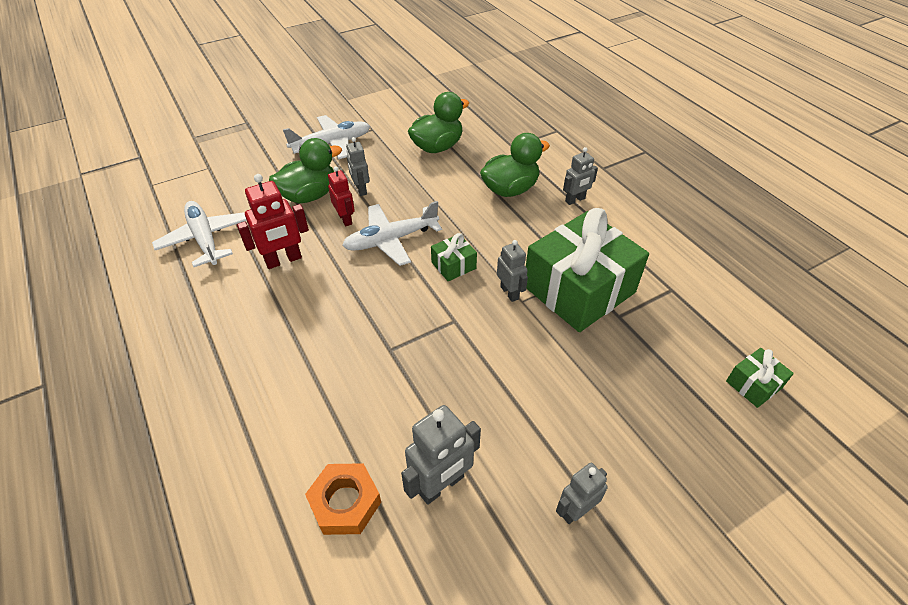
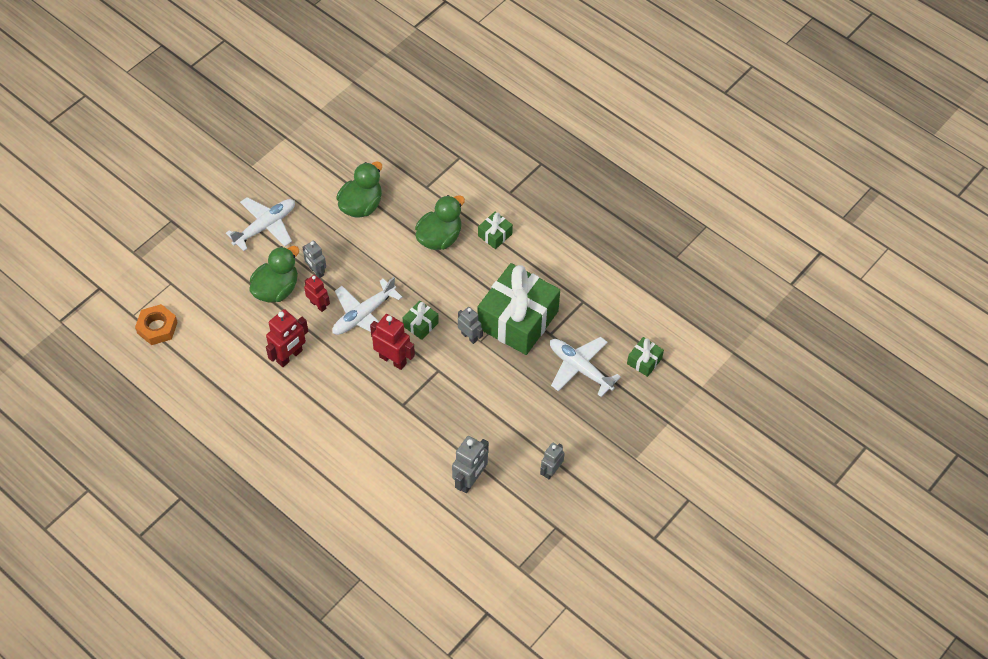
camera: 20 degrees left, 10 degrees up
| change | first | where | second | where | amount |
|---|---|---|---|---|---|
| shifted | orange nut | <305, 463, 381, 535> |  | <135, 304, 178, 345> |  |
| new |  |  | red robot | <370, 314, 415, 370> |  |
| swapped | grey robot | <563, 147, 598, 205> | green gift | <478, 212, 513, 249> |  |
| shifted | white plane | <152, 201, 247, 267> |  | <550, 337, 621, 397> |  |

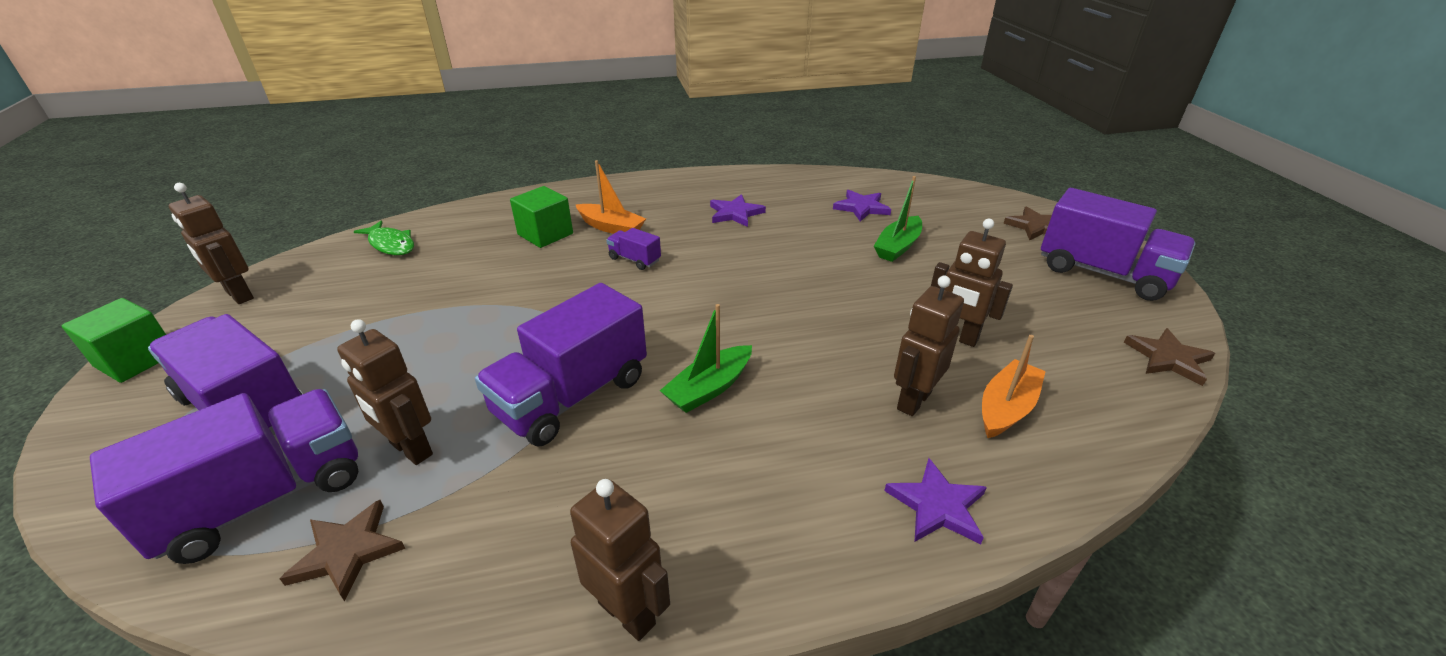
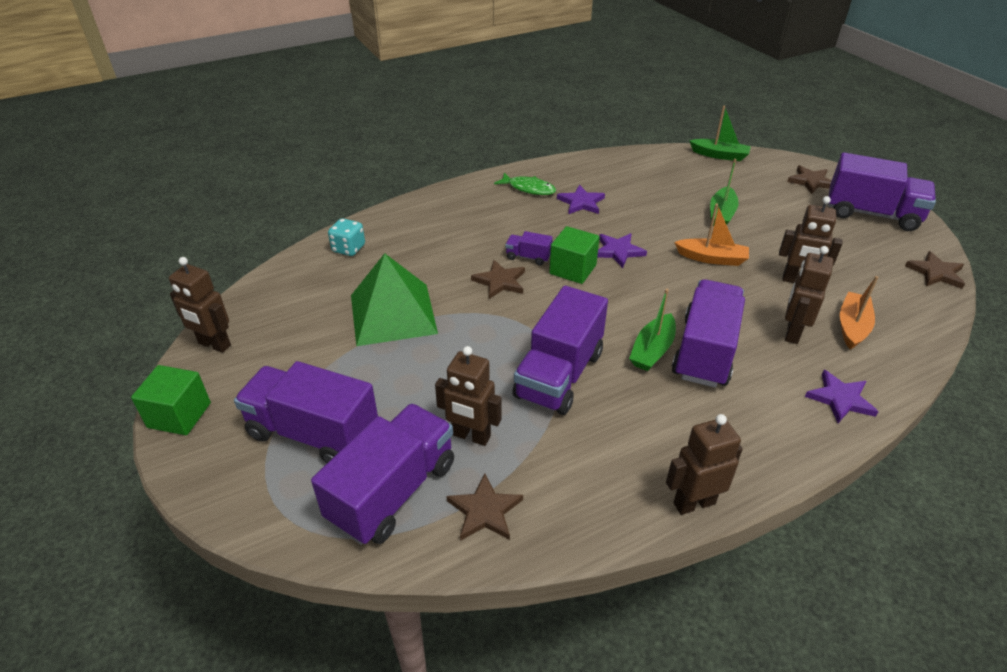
camera: 15 degrees left, 5 degrees up
| change | first | where | second | where | amount |
|---|---|---|---|---|---|
| new |  |  | turquoise dice | <328, 218, 365, 256> |  |
| new |  |  | green pyramid | <351, 253, 438, 346> |  |
| new |  |  | brown star | <471, 260, 525, 299> |  |
| shifted | green fish | <354, 221, 414, 255> |  | <494, 173, 556, 195> |  |
| shifted | green cube | <510, 186, 573, 248> |  | <549, 226, 599, 284> |  |
| shifted | purple star | <833, 190, 891, 222> |  | <597, 233, 647, 268> |  |
| rotated | brown robot | <570, 479, 670, 641> |  | <666, 414, 743, 515> | 45 degrees counterclockwise |
| new |  |  | purple truck | <672, 279, 745, 388> |  |
| shifted | orange boat | <576, 160, 646, 234> |  | <674, 203, 749, 266> |  |
| new |  |  | green boat | <689, 106, 751, 161> |  |

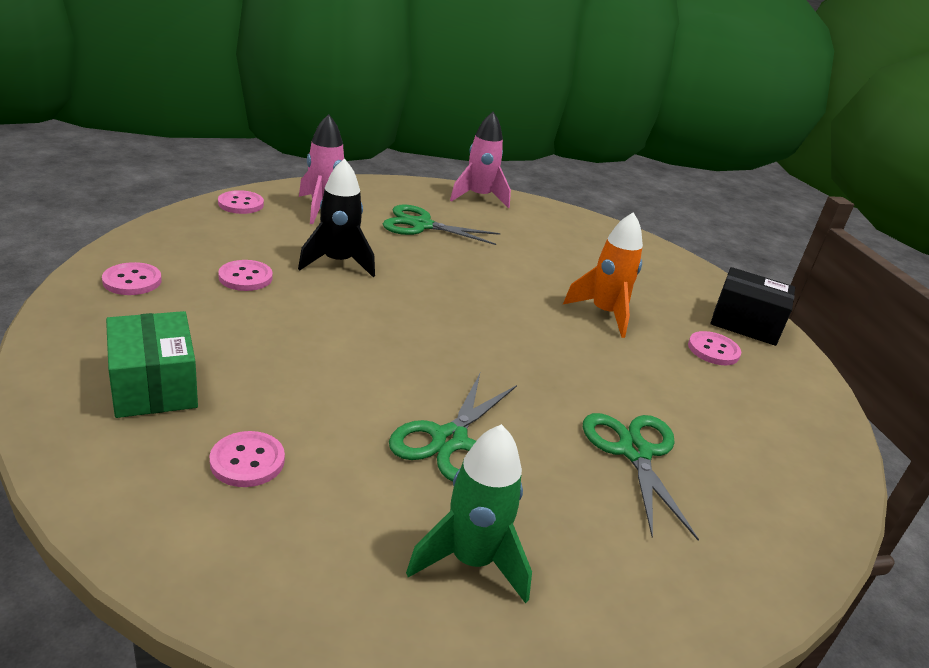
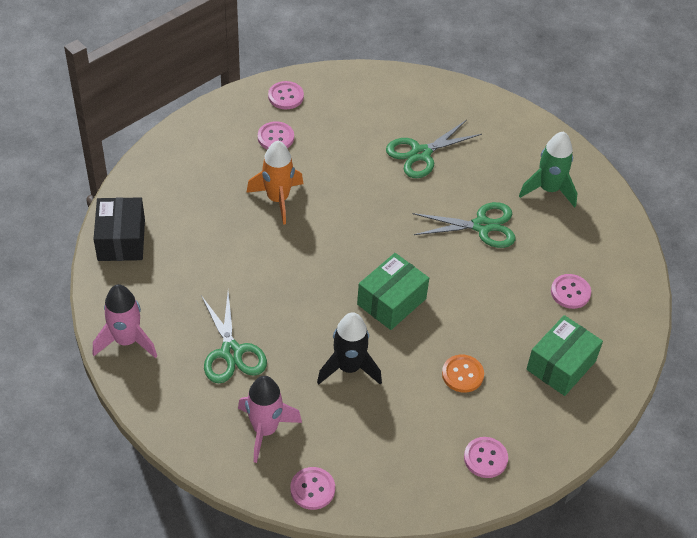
camera: 115 degrees left, 20 degrees up
| change | first | where | second | where | amount |
|---|---|---|---|---|---|
| shifted | black box | <710, 267, 795, 346> |  | <94, 197, 145, 261> |  |
| shifted | pink button | <218, 260, 273, 291> |  | <268, 81, 304, 109> |  |
| new |  |  | green box | <357, 253, 429, 330> |  |
| new |  |  | orange button | <442, 355, 484, 393> |  |

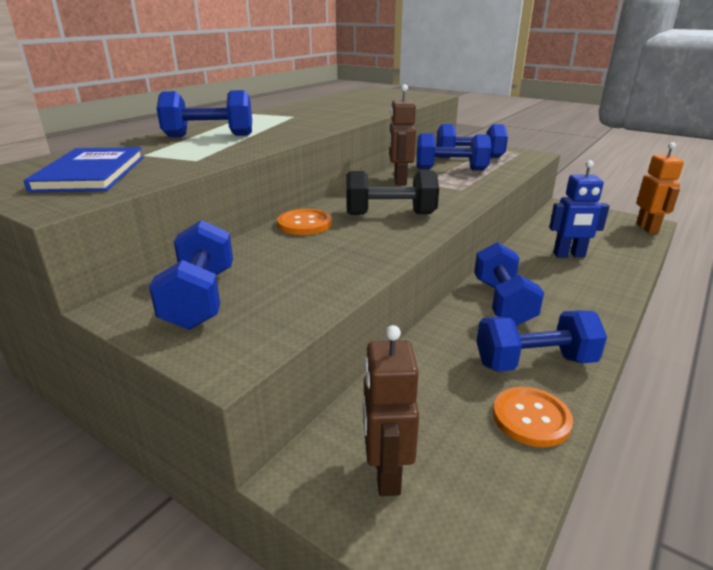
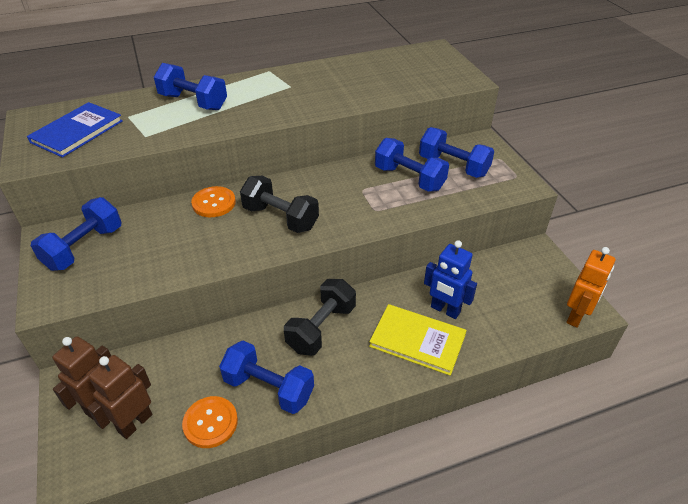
camera: 35 degrees right, 15 degrees up
| change | first | where | second | where | amount |
|---|---|---|---|---|---|
| shifted | brown robot | <389, 84, 416, 185> |  | <87, 355, 152, 439> |  |
| repainted | blue dumbbell | <474, 242, 544, 326> | black dumbbell | <284, 279, 356, 356> |  |
| new |  |  | yellow book | <369, 304, 467, 376> |  |

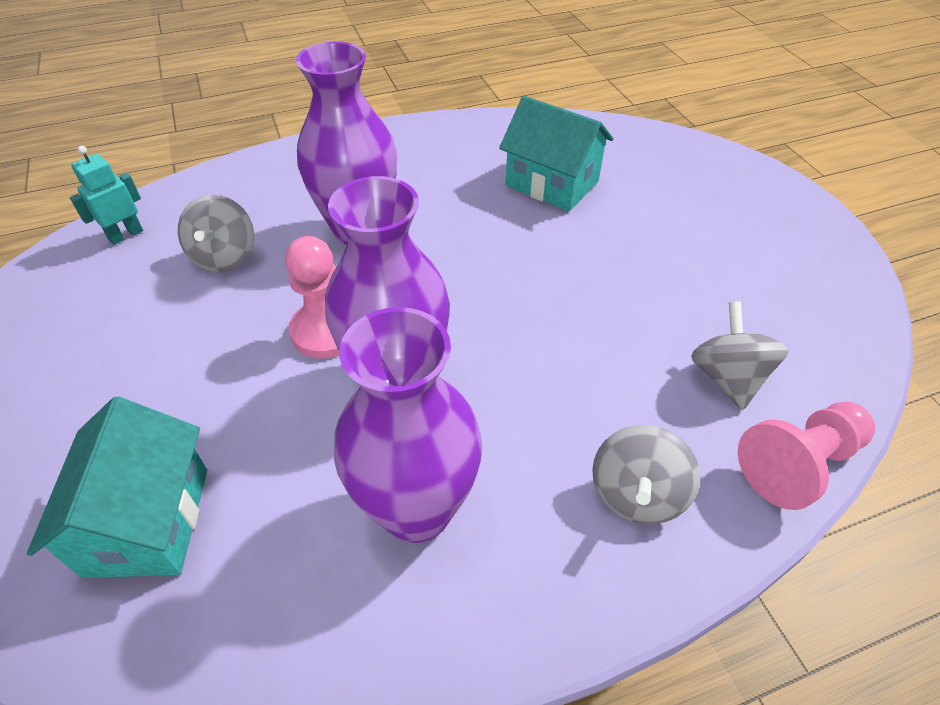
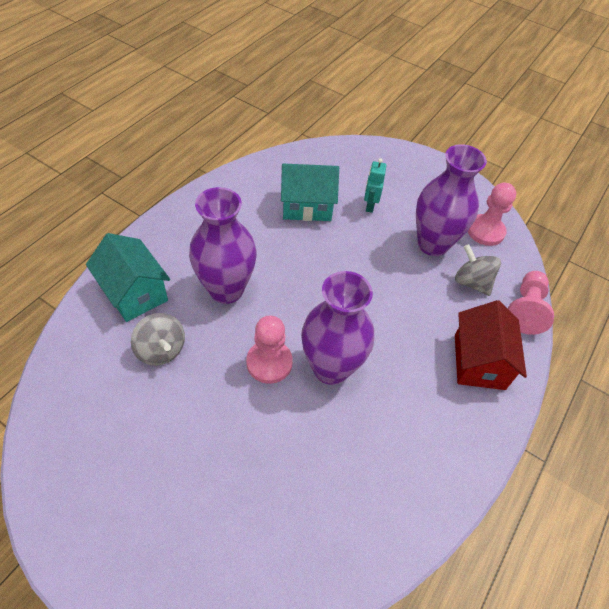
camera: 40 degrees left, 5 degrees up
| change | first | where | second | where | amount |
|---|---|---|---|---|---|
| shifted | turquoise house | <27, 397, 207, 578> |  | <86, 233, 170, 322> |  |
| shifted | turquoise robot | <70, 146, 143, 245> |  | <364, 158, 387, 213> |  |
| shifted | purple vase | <334, 307, 482, 543> |  | <416, 144, 487, 256> |  |
| swapped | grey spinning top | <592, 425, 700, 524> | red house | <455, 300, 527, 390> |  |
| new |  |  | pink pawn | <467, 183, 516, 246> |  |

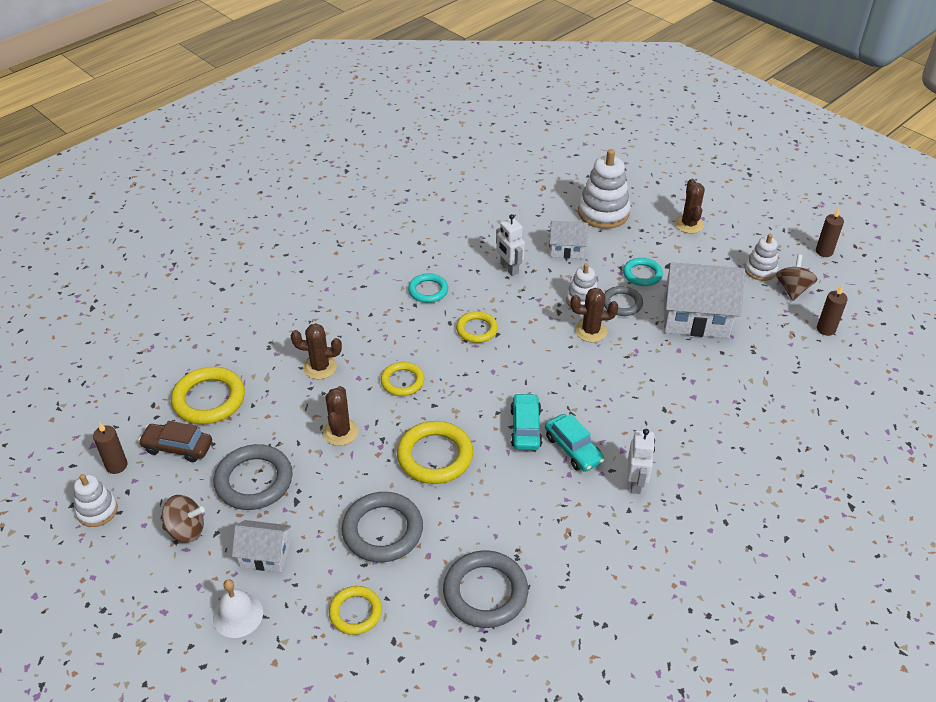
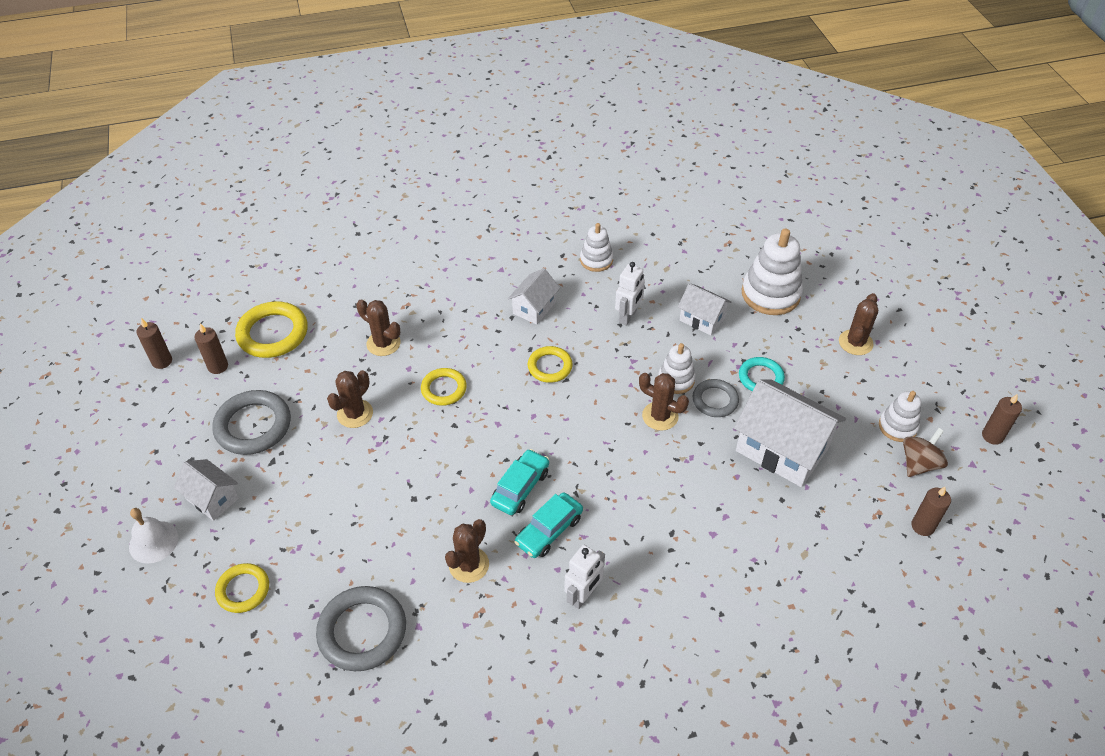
camera: 30 degrees right, 5 degrees up
| change | first | where | second | where | amount |
|---|---|---|---|---|---|
| swapped | brown car | <138, 421, 212, 462> | brown candle | <195, 323, 228, 374> |  |
| new |  |  | brown cactus | <445, 519, 489, 583> |  |
| swapped | turquoise ring | <408, 273, 448, 303> | white house | <508, 268, 560, 325> |  |
| rotated | turquoise car | <545, 414, 604, 472> |  | <514, 493, 583, 558> | 45 degrees clockwise |
| shifted | white stacking toy | <74, 474, 118, 527> |  | <580, 223, 613, 272> |  |
| rotated | white robot | <496, 214, 525, 276> |  | <615, 262, 645, 326> | 150 degrees counterclockwise |
| gone | brown spinning top | <162, 495, 205, 543> |  |  |  |
| gone | grey ring | <342, 492, 423, 562> |  |  |  |
| gone | yellow ring | <397, 421, 473, 484> |  |  |  |

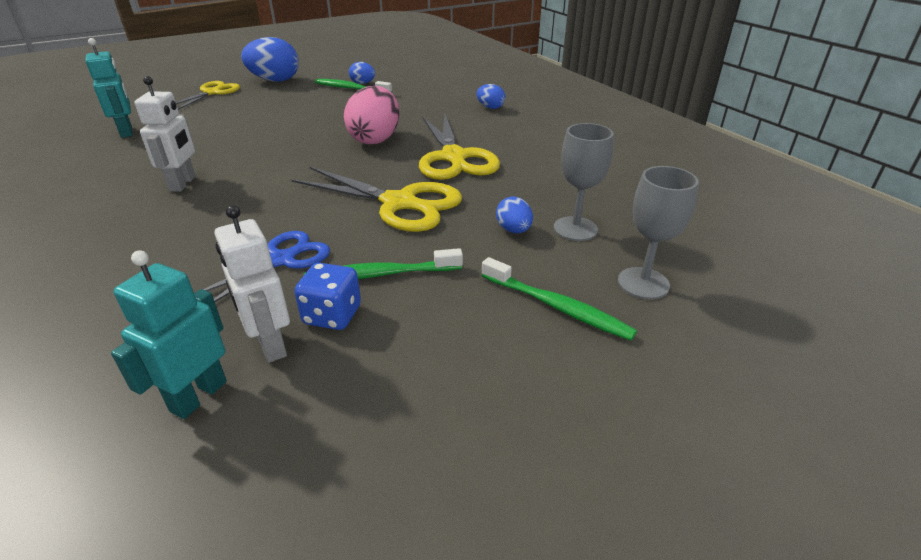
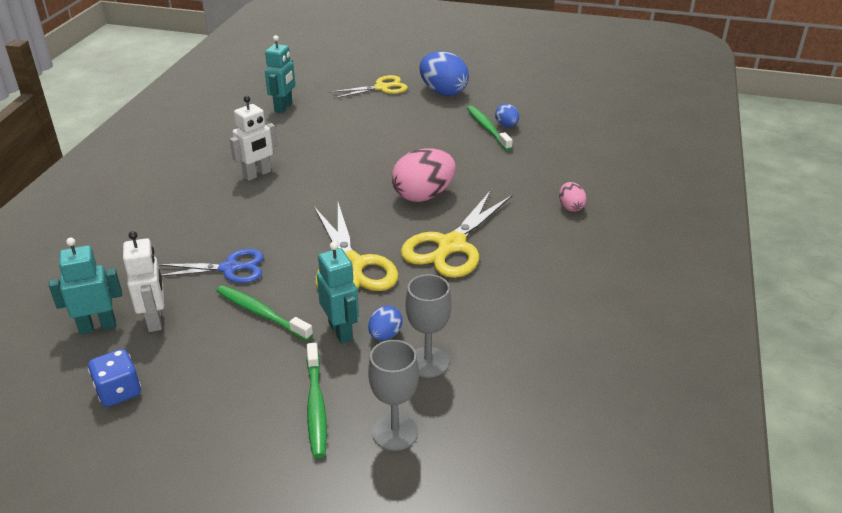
camera: 45 degrees right, 0 degrees up
| change | first | where | second | where | amount |
|---|---|---|---|---|---|
| shifted | blue dice | <295, 263, 361, 330> |  | <88, 349, 141, 407> |  |
| rotated | white robot | <215, 205, 290, 363> |  | <123, 231, 164, 332> | 150 degrees clockwise |
| new |  |  | turquoise robot | <317, 242, 359, 343> |  |
| repainted | blue egg | <477, 84, 505, 109> | pink egg | <559, 182, 587, 212> |  |

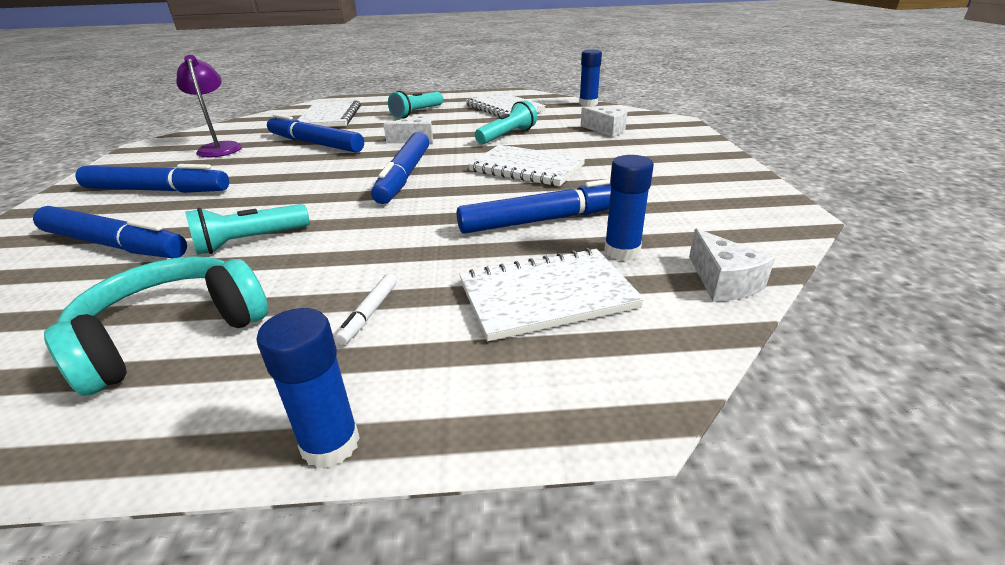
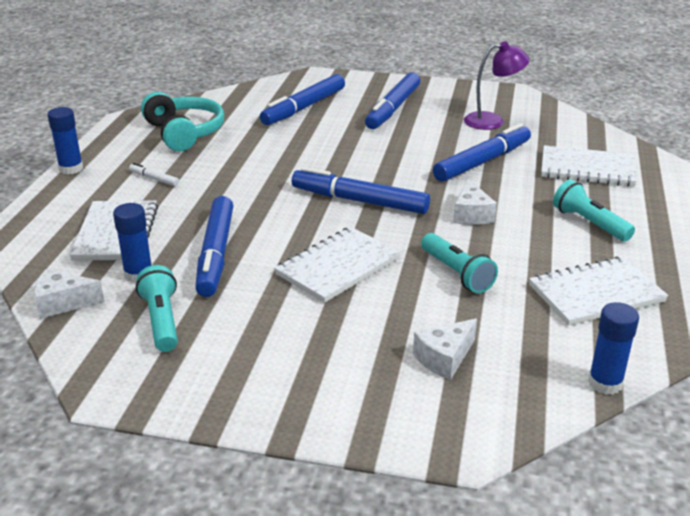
camera: 105 degrees right, 0 degrees up
| change | first | where | second | where | amount |
|---|---|---|---|---|---|
| shifted | turquoise flashlight | <185, 204, 310, 255> |  | <136, 265, 178, 352> |  |

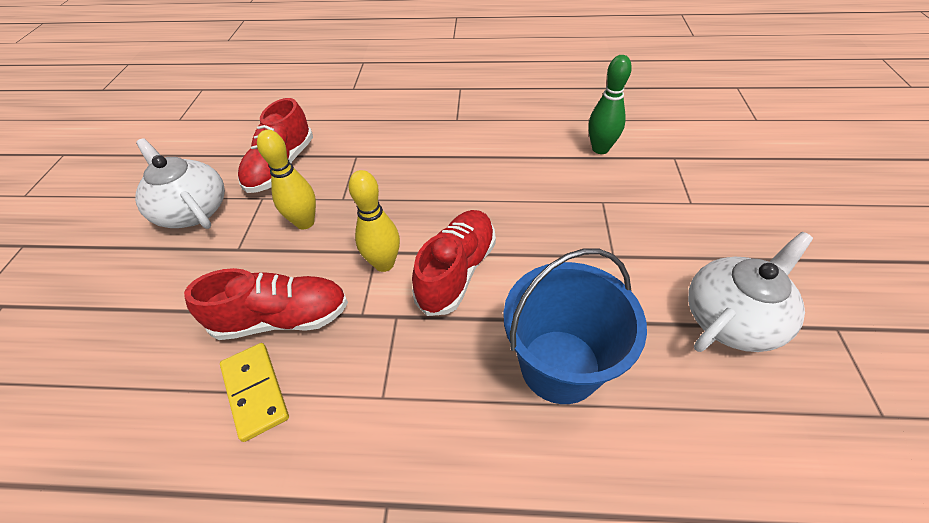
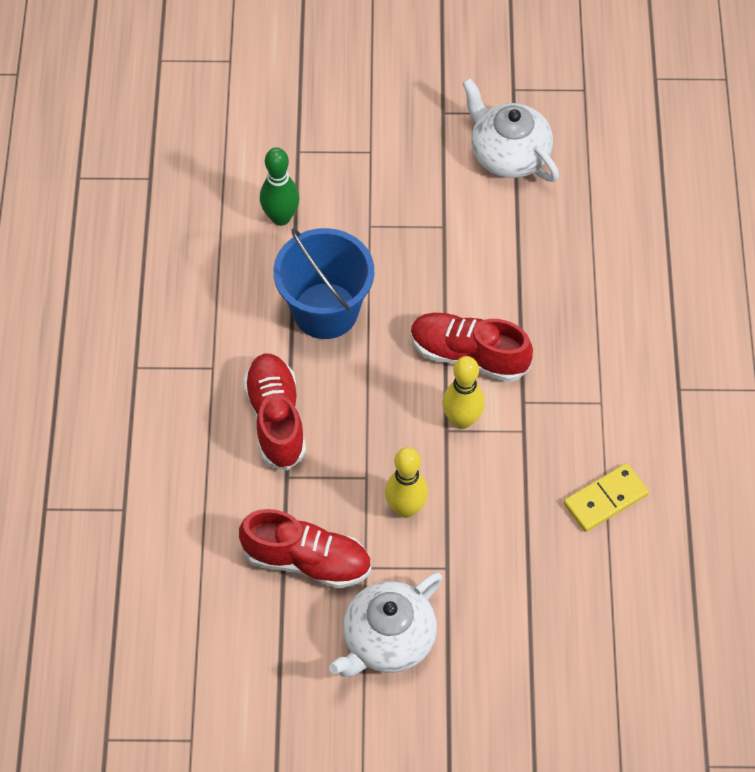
camera: 95 degrees left, 10 degrees up
| change | first | where | second | where | amount |
|---|---|---|---|---|---|
| shifted | red shoe | <184, 268, 348, 340> |  | <243, 353, 306, 470> |  |
| shifted | blue bucket | <503, 248, 647, 404> |  | <273, 228, 374, 339> |  |

